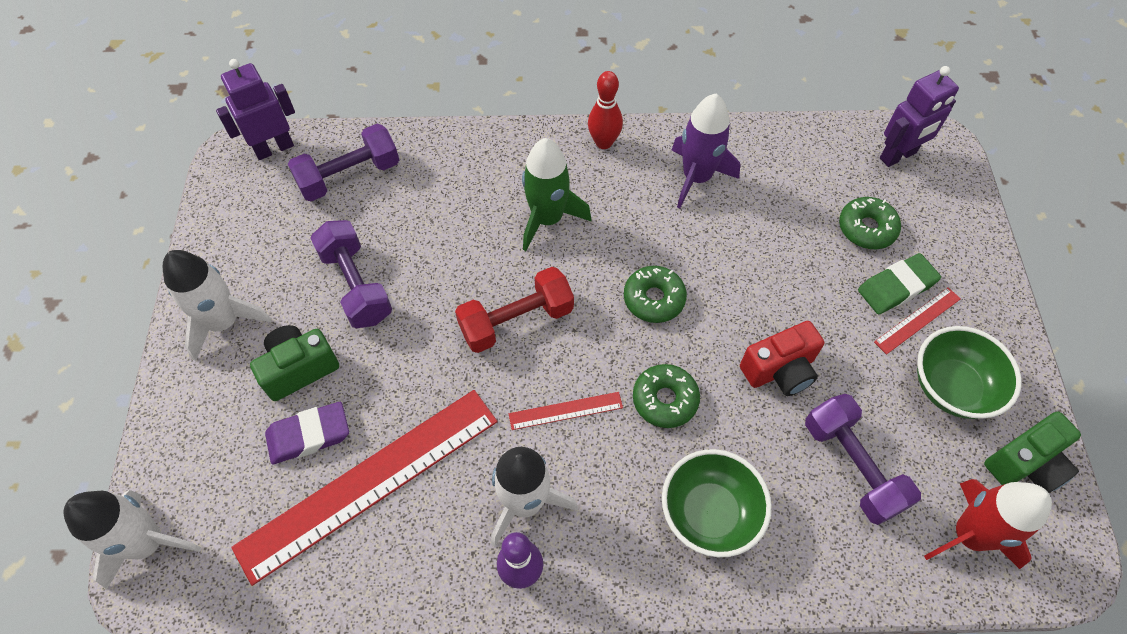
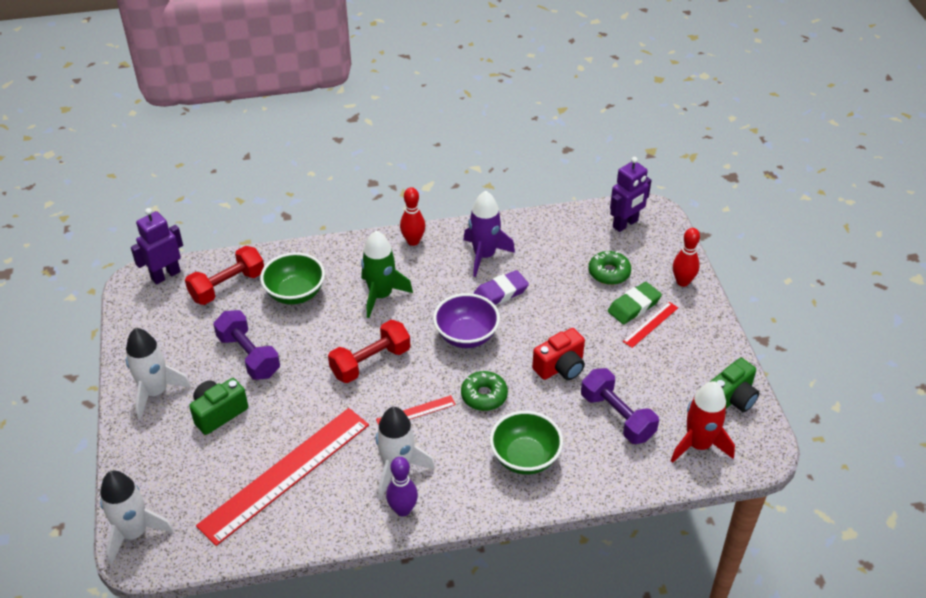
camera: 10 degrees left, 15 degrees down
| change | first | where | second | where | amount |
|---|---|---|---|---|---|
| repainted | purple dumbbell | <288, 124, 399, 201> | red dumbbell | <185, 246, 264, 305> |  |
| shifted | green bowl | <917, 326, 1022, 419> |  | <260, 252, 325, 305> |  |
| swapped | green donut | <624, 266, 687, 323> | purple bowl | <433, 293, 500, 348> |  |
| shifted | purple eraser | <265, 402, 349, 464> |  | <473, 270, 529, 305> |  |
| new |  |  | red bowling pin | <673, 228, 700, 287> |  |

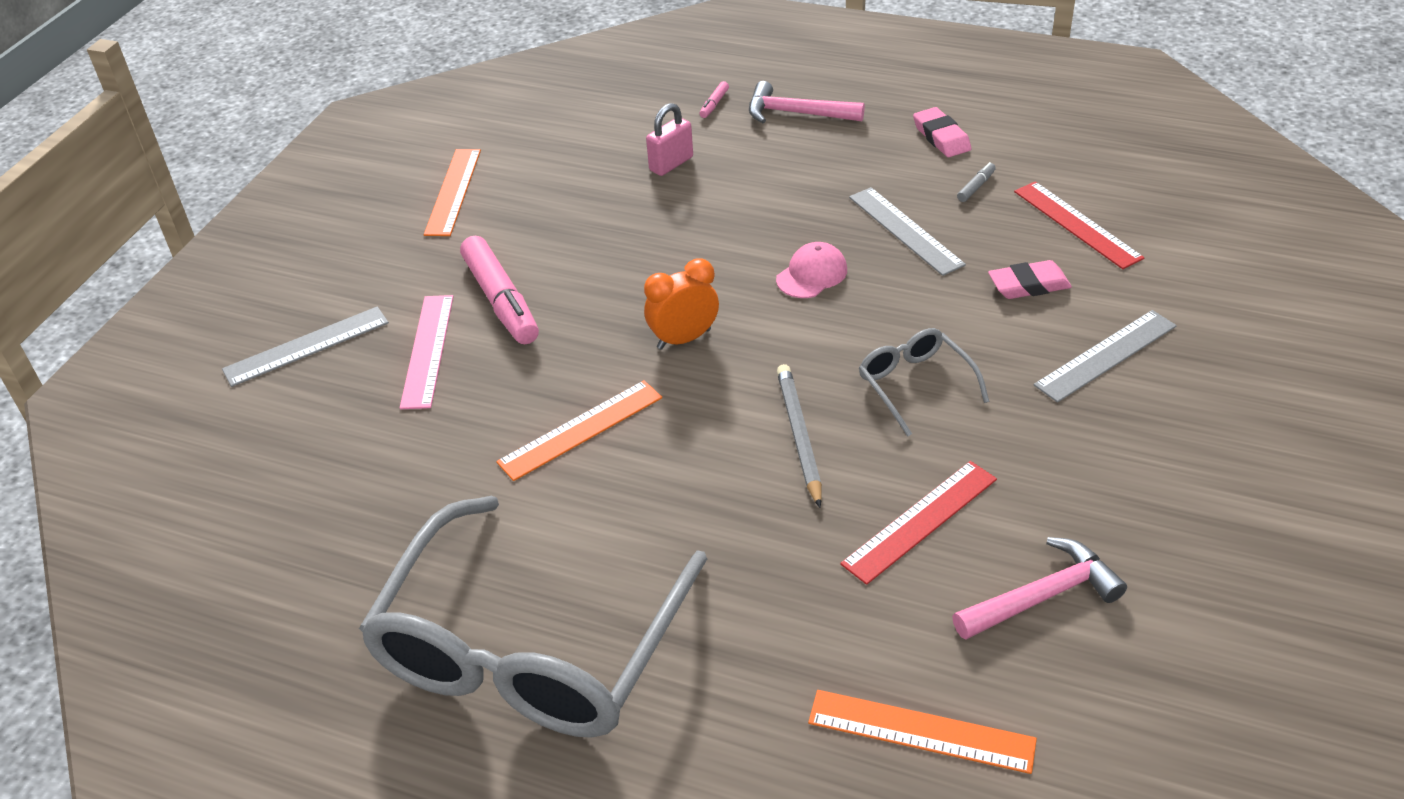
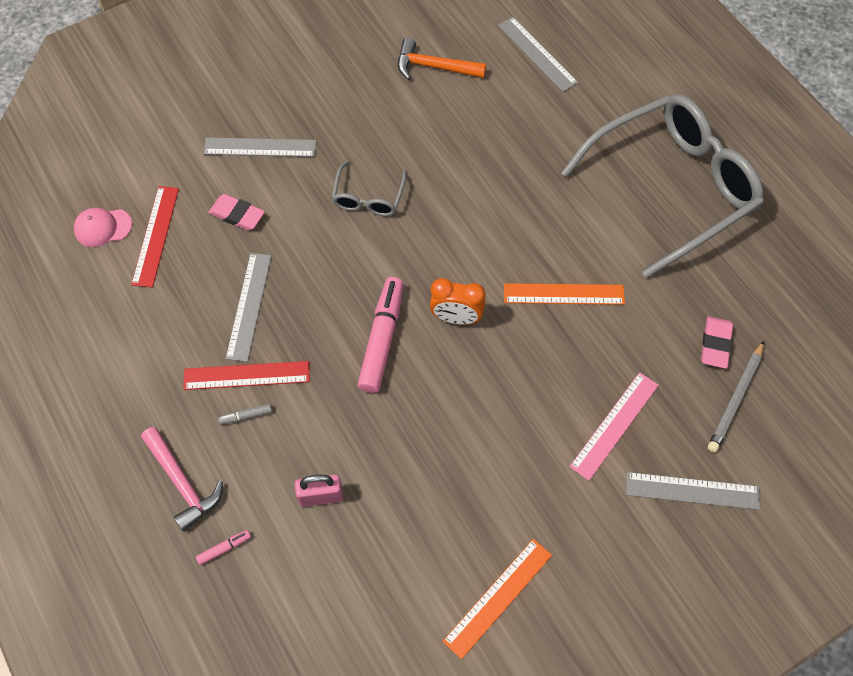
camera: 145 degrees left, 20 degrees up
| change | first | where | second | where | amount |
|---|---|---|---|---|---|
| shifted | pink cap | <776, 242, 847, 298> |  | <74, 208, 132, 247> |  |
| shifted | red ruler | <840, 461, 997, 585> |  | <183, 361, 310, 390> |  |
| shifted | grey marker | <957, 162, 996, 202> |  | <218, 403, 272, 425> |  |
| shifted | pink marker | <460, 235, 539, 344> |  | <358, 277, 404, 393> |  |
| repainted | pink hammer | <952, 537, 1127, 640> | orange hammer | <398, 38, 486, 80> |  |
| repainted | orange ruler | <808, 690, 1037, 774> | grey ruler | <498, 17, 578, 92> |  |
| shifted | pink eraser | <913, 107, 971, 157> |  | <701, 316, 733, 369> |  |
| shifted | grey pencil | <777, 364, 822, 508> |  | <708, 341, 764, 453> |  |

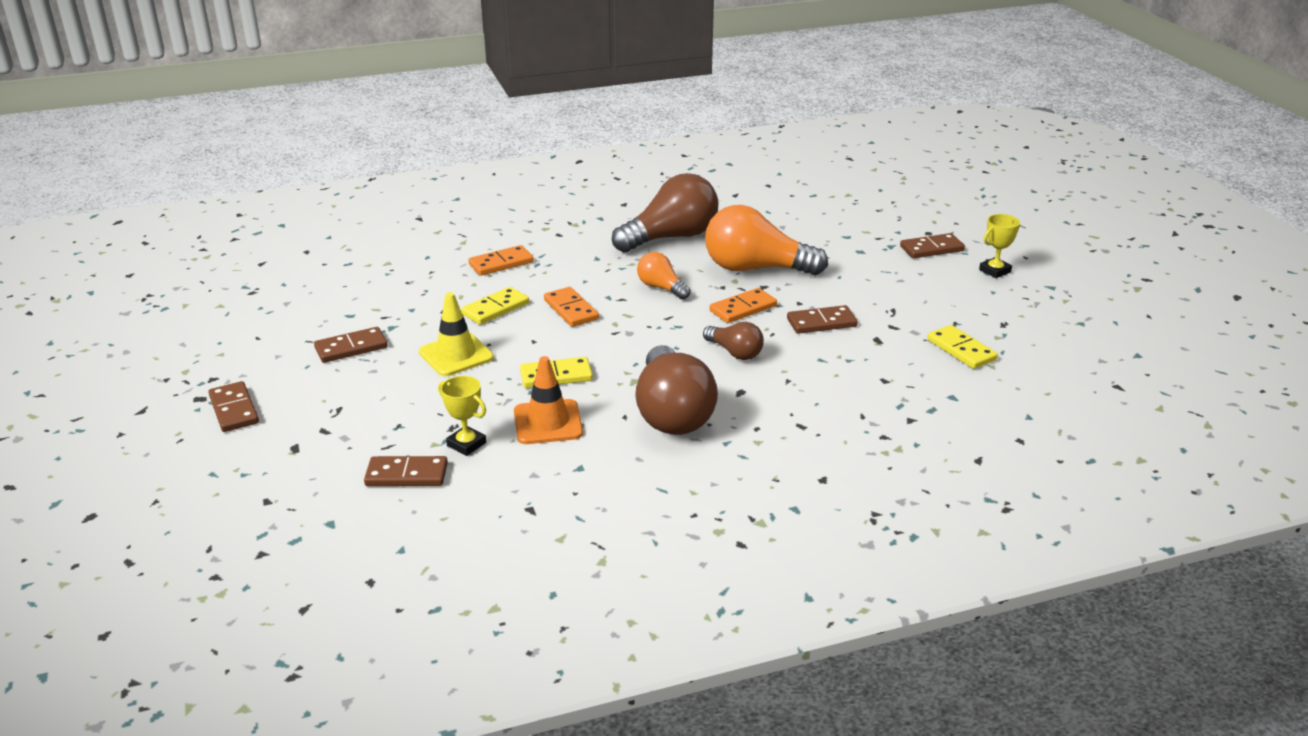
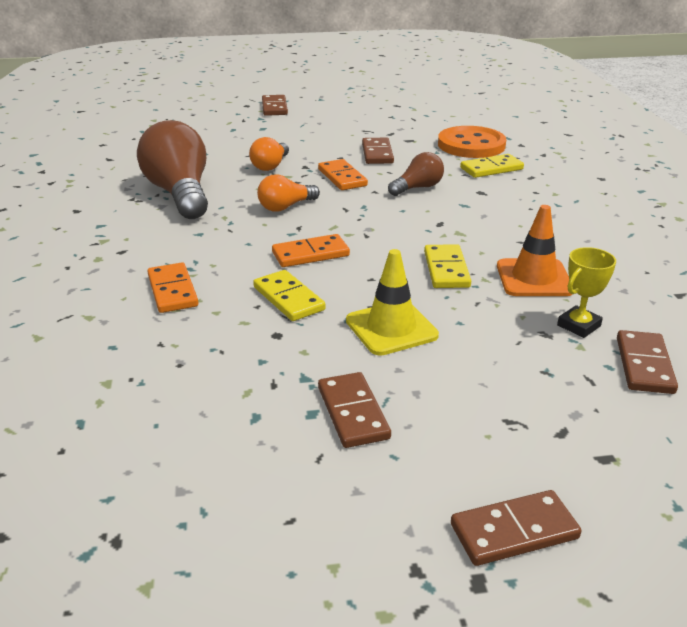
camera: 80 degrees left, 0 degrees up
| change | first | where | second | where | amount |
|---|---|---|---|---|---|
| scaled | orange light bulb | <705, 205, 828, 275> |  | <249, 137, 289, 171> | x0.52 |
| new |  |  | orange button | <438, 126, 506, 158> |  |
| shifted | yellow domino | <927, 325, 998, 369> |  | <460, 154, 524, 178> |  |
| gone | brown light bulb | <635, 345, 718, 435> |  |  |  |
| gone | yellow trophy | <979, 214, 1020, 278> |  |  |  |

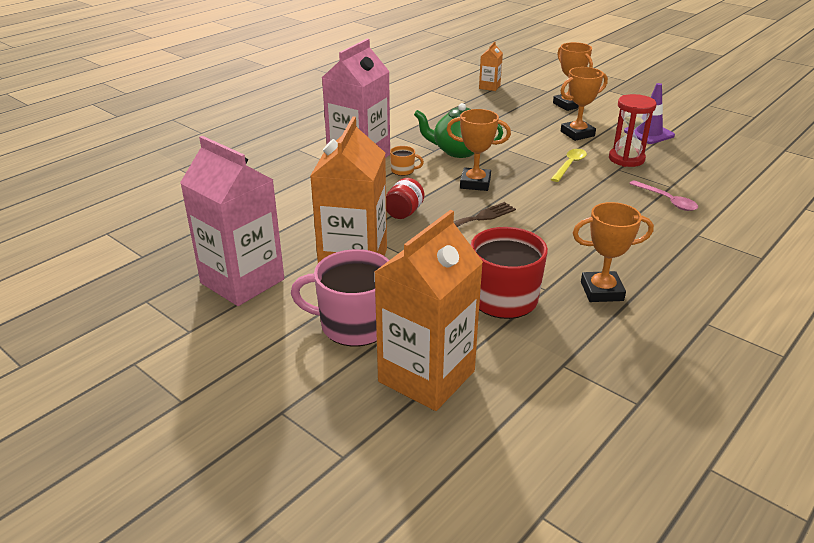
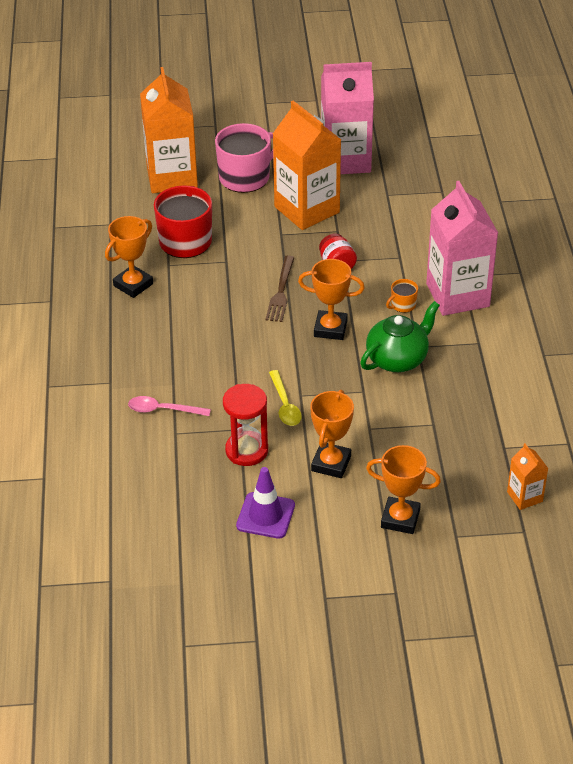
camera: 135 degrees right, 10 degrees up
| change | first | where | second | where | amount |
|---|---|---|---|---|---|
| rotated | orange trophy | <447, 109, 511, 191> |  | <298, 259, 365, 340> | 45 degrees clockwise |

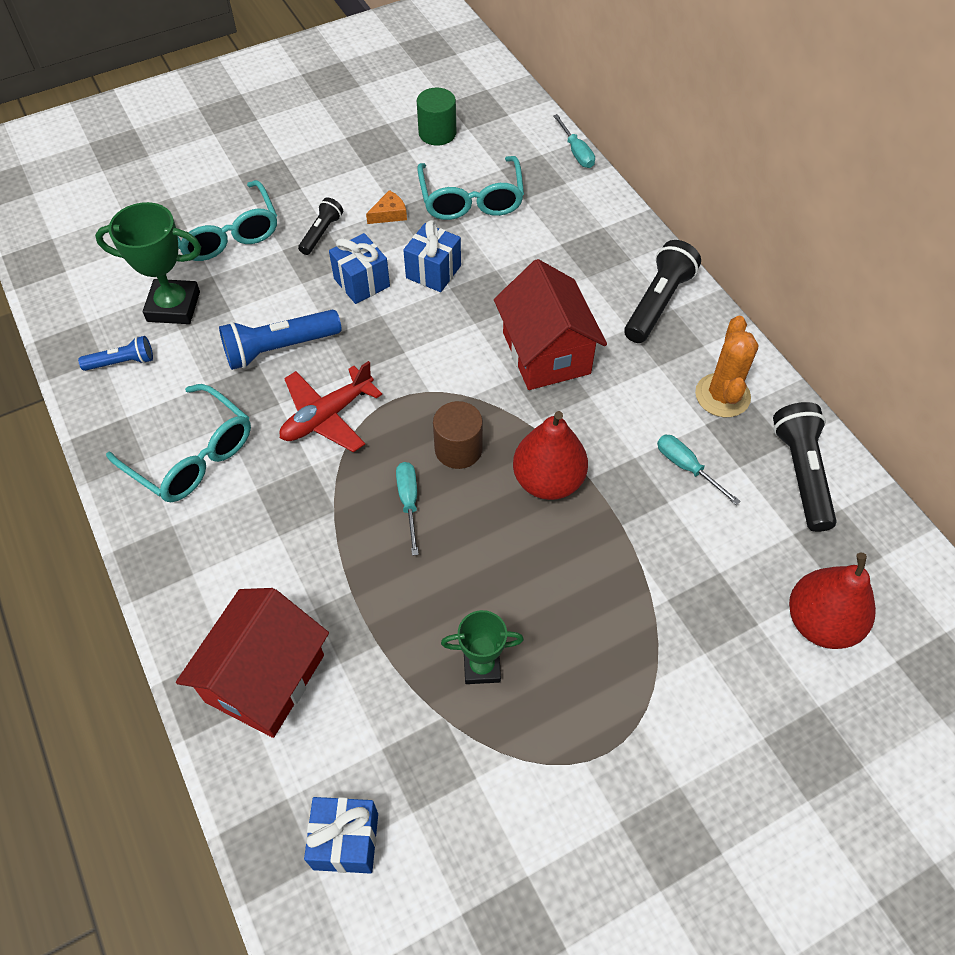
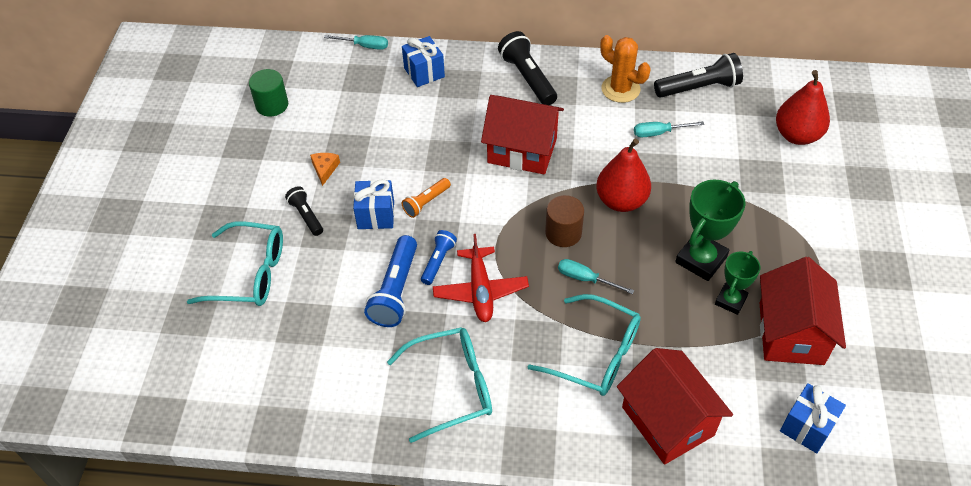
camera: 55 degrees left, 5 degrees down
| change | first | where | second | where | amount |
|---|---|---|---|---|---|
| new |  |  | orange flashlight | <401, 178, 451, 218> |  |
| shifted | blue gift | <403, 220, 461, 292> |  | <402, 36, 445, 87> |  |
| shifted | blue flashlight | <78, 336, 153, 371> |  | <421, 230, 457, 285> |  |
| shifted | turquoise glasses | <417, 156, 524, 220> |  | <527, 294, 641, 396> |  |
| rotated | black flashlight | <773, 402, 837, 532> |  | <654, 53, 743, 98> | 135 degrees clockwise |
| shifted | green trophy | <95, 202, 201, 324> |  | <675, 180, 746, 281> |  |
| new |  |  | red house | <760, 257, 846, 365> |  |

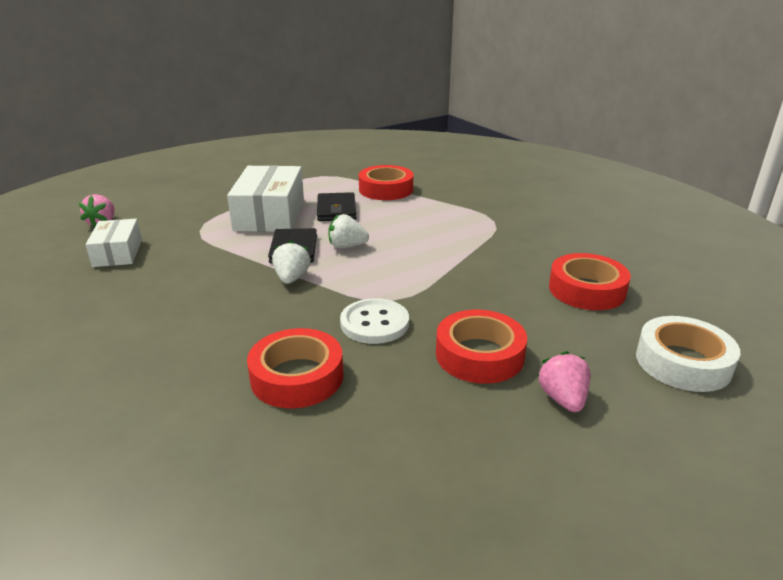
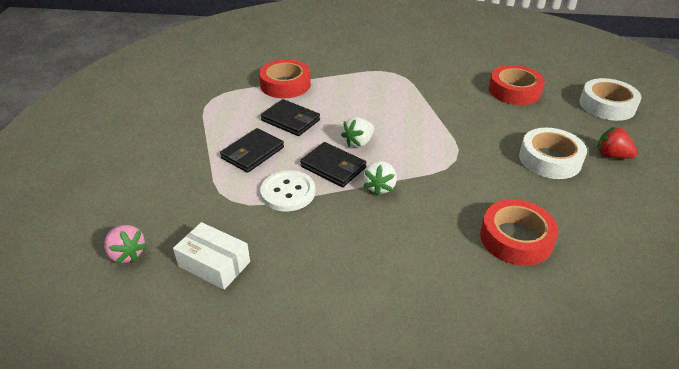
camera: 50 degrees left, 10 degrees up
| change | first | where | second | where | amount |
|---|---|---|---|---|---|
| swapped | white box | <227, 165, 304, 232> | black wallet | <220, 128, 284, 173> |  |
| shifted | white button | <340, 298, 409, 344> |  | <260, 170, 315, 212> |  |
| rotated | white strawberry | <272, 241, 310, 284> |  | <363, 161, 397, 196> | 120 degrees counterclockwise |
| repainted | red tape | <436, 310, 527, 384> | white tape | <519, 128, 587, 179> |  |
| repainted | pink strawberry | <538, 351, 591, 412> | red strawberry | <597, 126, 638, 159> |  |

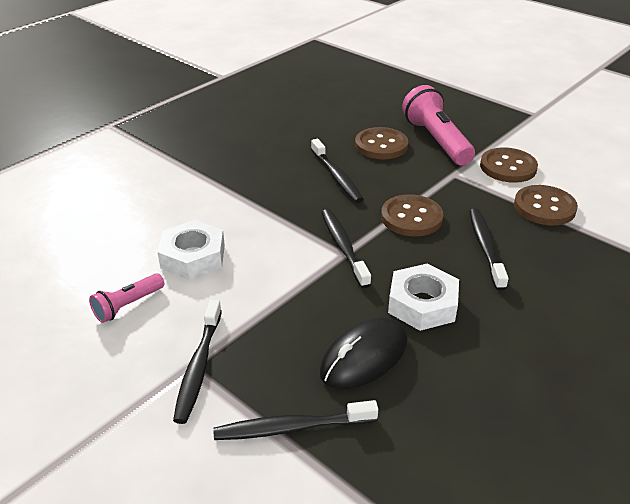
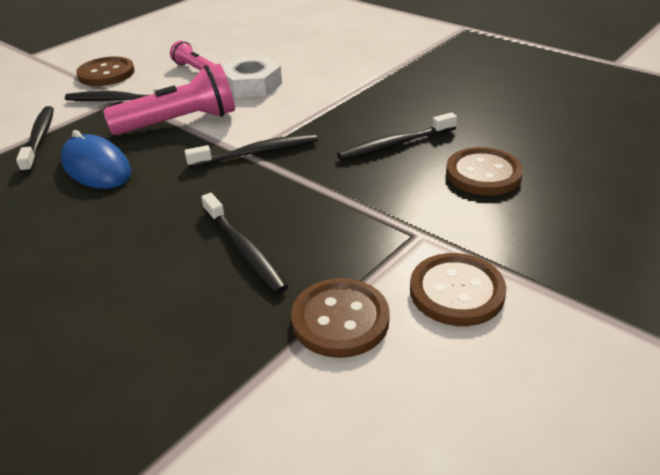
camera: 90 degrees right, 0 degrees up
| change | first | where | second | where | amount |
|---|---|---|---|---|---|
| repainted | black mouse | <320, 317, 408, 389> | blue mouse | <61, 130, 131, 189> |  |
| shifted | brown button | <381, 194, 443, 237> |  | <76, 56, 135, 86> |  |
| shifted | pink flashlight | <402, 85, 475, 165> |  | <103, 64, 235, 135> |  |
| rotated | black toothbrush | <469, 208, 509, 291> |  | <201, 193, 288, 294> | 60 degrees clockwise |
| gone | white nut | <388, 263, 459, 331> |  |  |  |

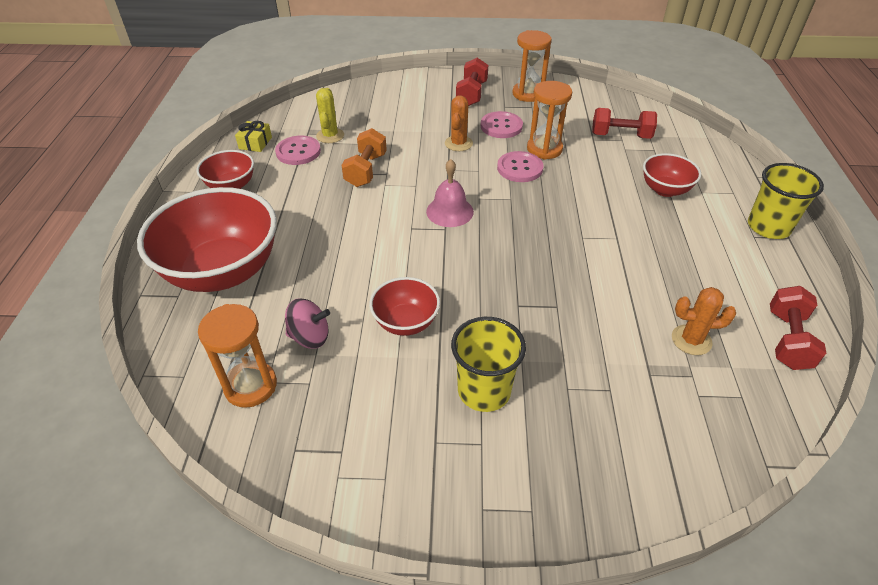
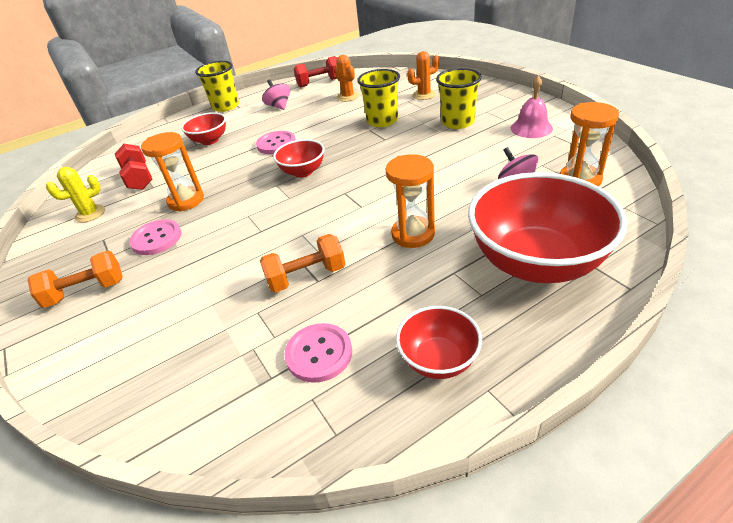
camera: 120 degrees left, 5 degrees down
| change | first | where | second | where | amount |
|---|---|---|---|---|---|
| repainted | red dumbbell | <456, 58, 488, 106> | orange dumbbell | <27, 251, 123, 308> |  |
| shifted | yellow cactus | <316, 88, 344, 143> |  | <46, 167, 105, 223> |  |
| shifted | pink button | <497, 151, 543, 182> |  | <256, 131, 296, 154> |  |
| new |  |  | pink spinning top | <262, 79, 290, 110> |  |
| shifted | red bowl | <369, 277, 440, 336> |  | <273, 139, 324, 178> |  |
| new |  |  | yellow cup | <357, 69, 400, 127> |  |
| shifted | orange hourglass | <513, 30, 552, 102> |  | <386, 154, 435, 248> |  |
| shifted | orange cactus | <445, 95, 473, 151> |  | <407, 51, 440, 100> |  |
| shifted | pink bell | <426, 159, 474, 227> |  | <511, 75, 553, 138> |  |
| gone | yellow gift | <235, 121, 272, 152> |  |  |  |

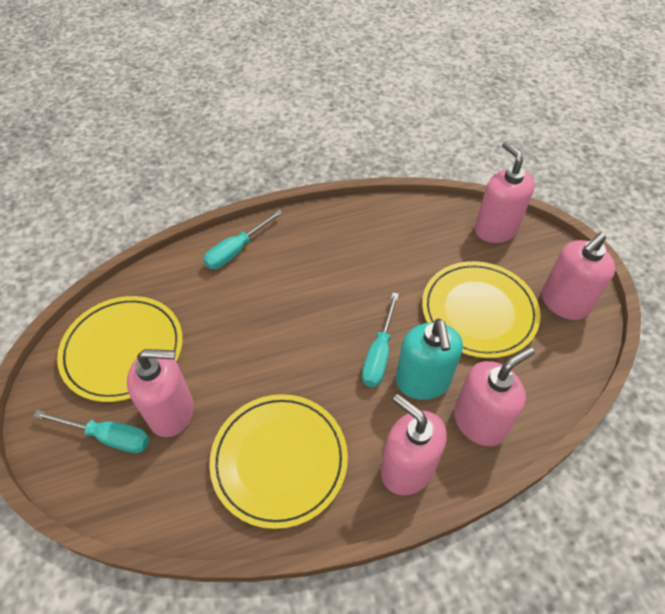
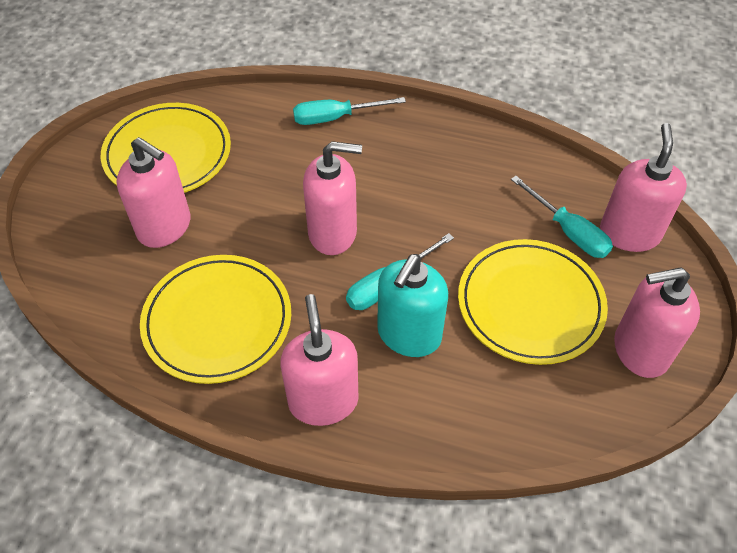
camera: 35 degrees right, 0 degrees up
| change | first | where | second | where | amount |
|---|---|---|---|---|---|
| shifted | pink soap dispenser | <454, 347, 535, 446> |  | <303, 141, 362, 255> |  |
| shifted | turquoise screwdriver | <33, 410, 150, 453> |  | <511, 176, 613, 258> |  |

